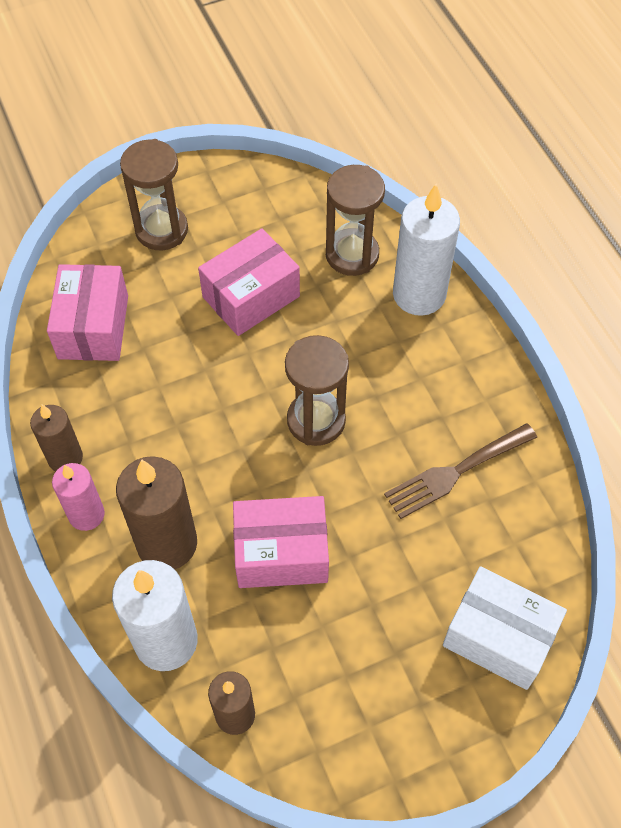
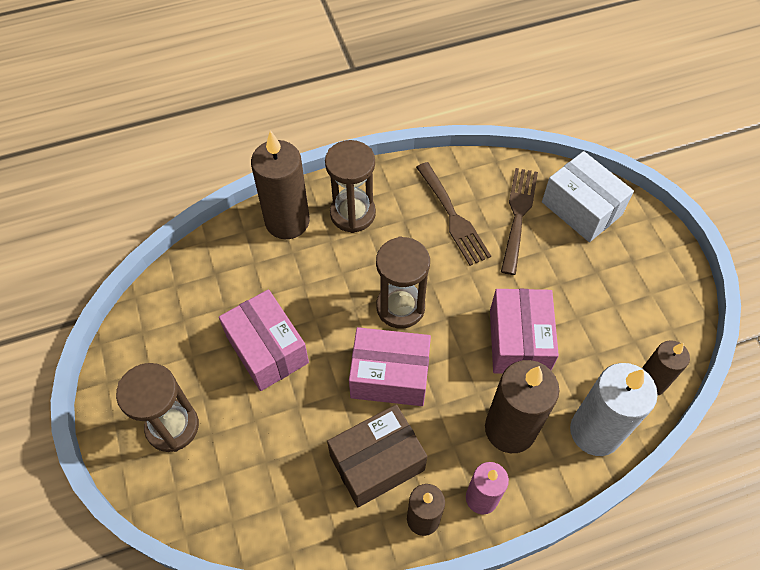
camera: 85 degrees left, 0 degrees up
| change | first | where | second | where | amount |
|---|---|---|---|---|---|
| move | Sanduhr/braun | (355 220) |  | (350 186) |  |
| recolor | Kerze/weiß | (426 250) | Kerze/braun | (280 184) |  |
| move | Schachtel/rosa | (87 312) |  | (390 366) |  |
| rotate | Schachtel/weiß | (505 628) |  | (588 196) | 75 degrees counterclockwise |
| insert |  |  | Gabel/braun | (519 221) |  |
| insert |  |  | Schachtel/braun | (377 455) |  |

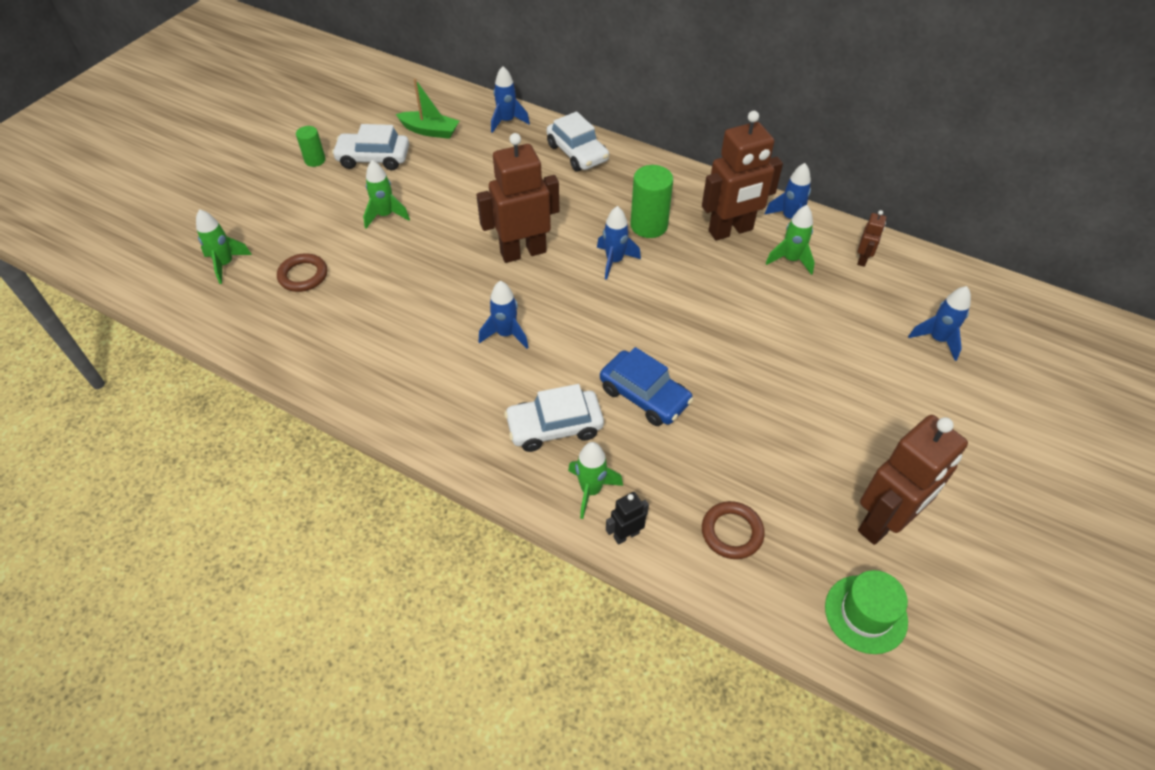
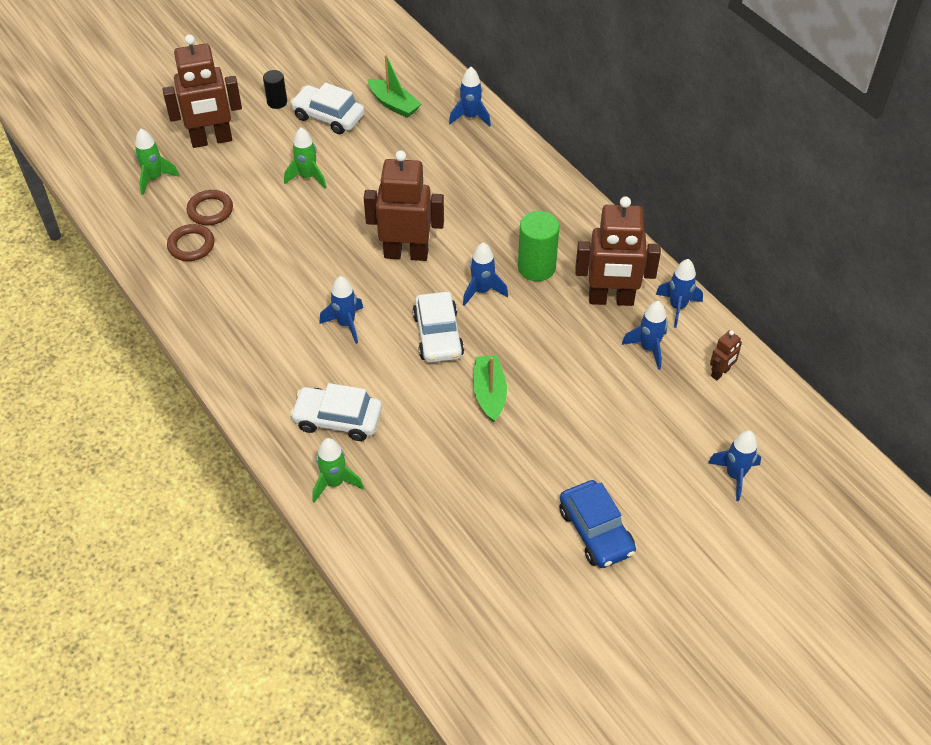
camera: 25 degrees right, 0 degrees up
| change | first | where | second | where | amount |
|---|---|---|---|---|---|
| move | Auto/weiß | (578 141) |  | (438 327) |  |
| recolor | Vollzylinder/grün | (311 146) | Vollzylinder/schwarz | (275 89) |  |
| recolor | Rakete/grün | (790 240) | Rakete/blau | (645 335) |  |
| move | Auto/blau | (646 386) |  | (598 524) |  |
| move | Roboter/braun | (913 480) |  | (202 91) |  |
| delete | Roboter/schwarz | (627 518) |  |  |  |
| move | Ring/braun | (733 530) |  | (191 242) |  |
| delete | Hut/grün | (866 612) |  |  |  |
| insert |  |  | Boot/grün | (490 389) |  |

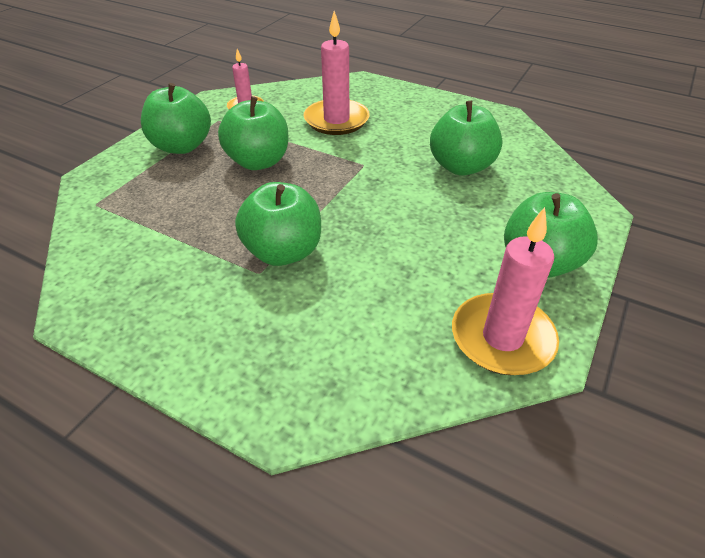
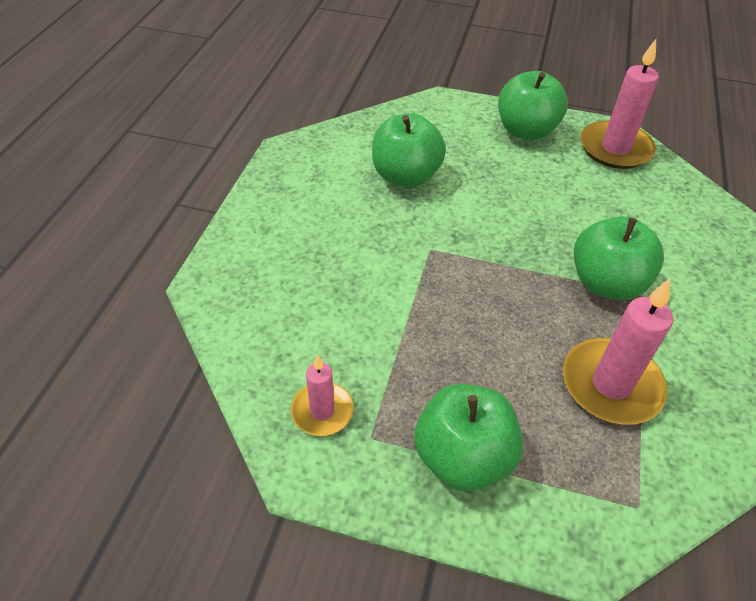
camera: 105 degrees left, 5 degrees up
| change | first | where | second | where | amount |
|---|---|---|---|---|---|
| move | Kerze/rosa | (337 73) |  | (618 352) |  |
| delete | Apfel/grün | (253 133) |  |  |  |

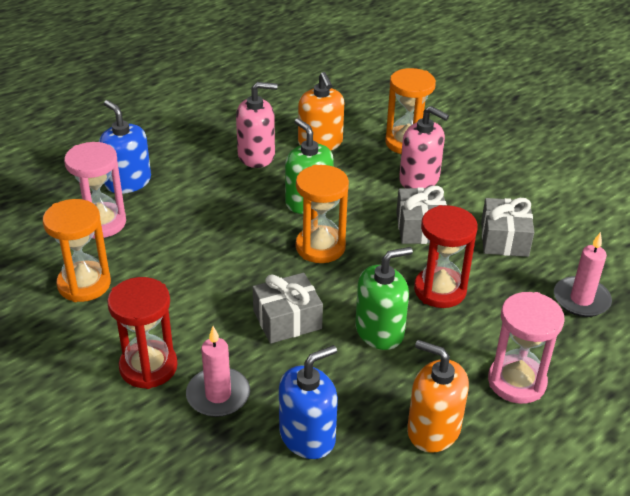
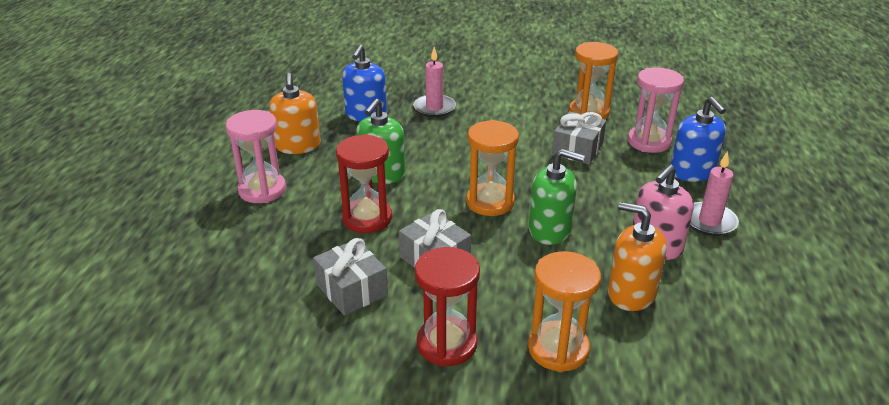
camera: 140 degrees right, 5 degrees down
| change | first | where | second | where | amount |
|---|---|---|---|---|---|
| rotate | Seifenspender/blau | (125 147) |  | (698 139) | 60 degrees clockwise |
| delete | Seifenspender/rosa | (424 147) |  |  |  |
| move | Kerze/rosa | (583 274) |  | (714 193) |  |
| move | Geschenk/grau | (288 308) |  | (579 137) |  |
| move | Sanduhr/rot | (142 333) |  | (447 307) |  |
| rotate | Seifenspender/orange | (438 396) |  | (295 113) | 90 degrees clockwise |

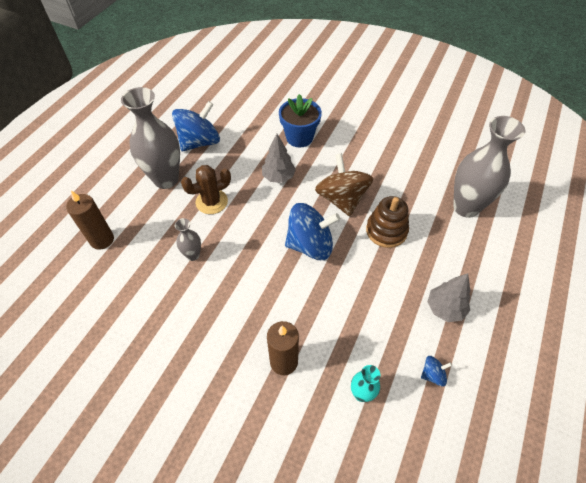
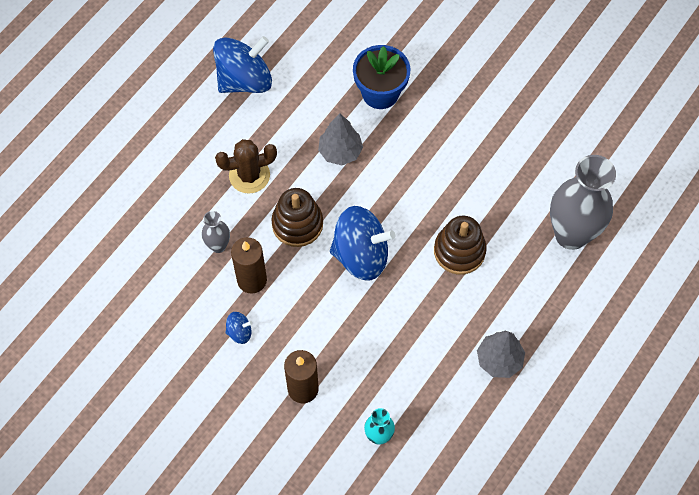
camera: 10 degrees right, 10 degrees up
| change | first | where | second | where | amount |
|---|---|---|---|---|---|
| delete | Vase/grau | (150 138) |  |  |  |
| delete | Kreisel/braun | (344 184) |  |  |  |
| move | Kerze/braun | (90 220) |  | (249 265) |  |
| move | Kreisel/blau | (436 371) |  | (239 328) |  |
| insert |  |  | Stapelspielzeug/braun | (297 217) |  |

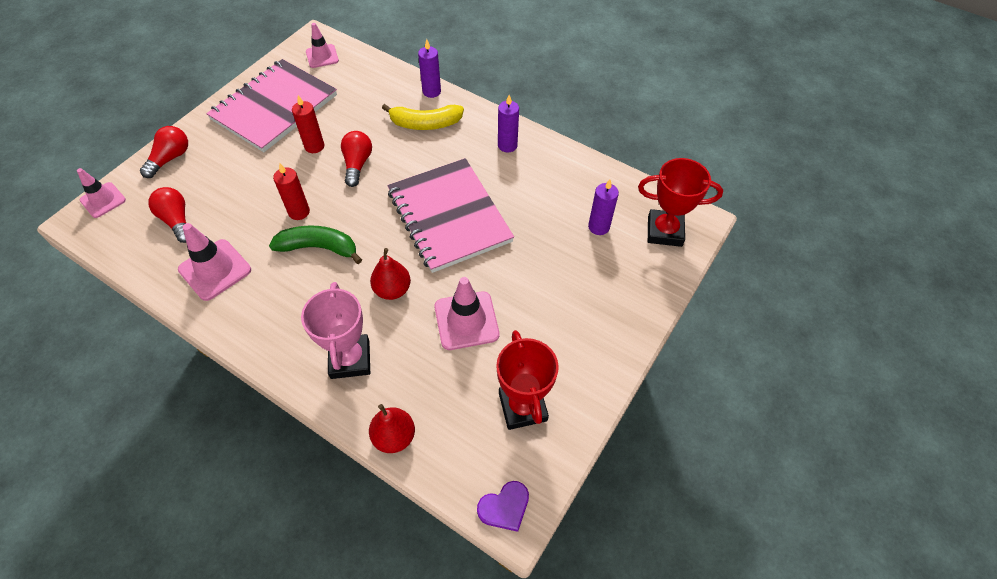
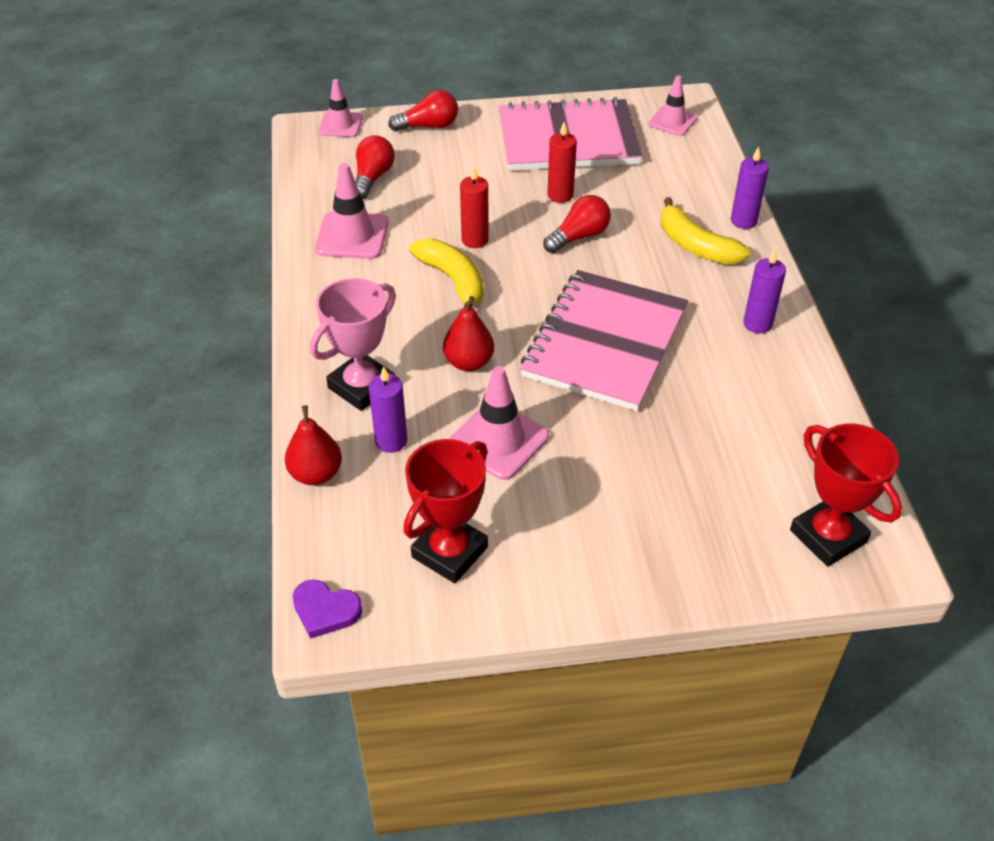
camera: 50 degrees right, 10 degrees down
| change | first | where | second | where | amount |
|---|---|---|---|---|---|
| move | Kerze/lila | (603 207) |  | (388 409) |  |
| recolor | Banane/grün | (315 245) | Banane/gelb | (446 272) |  |

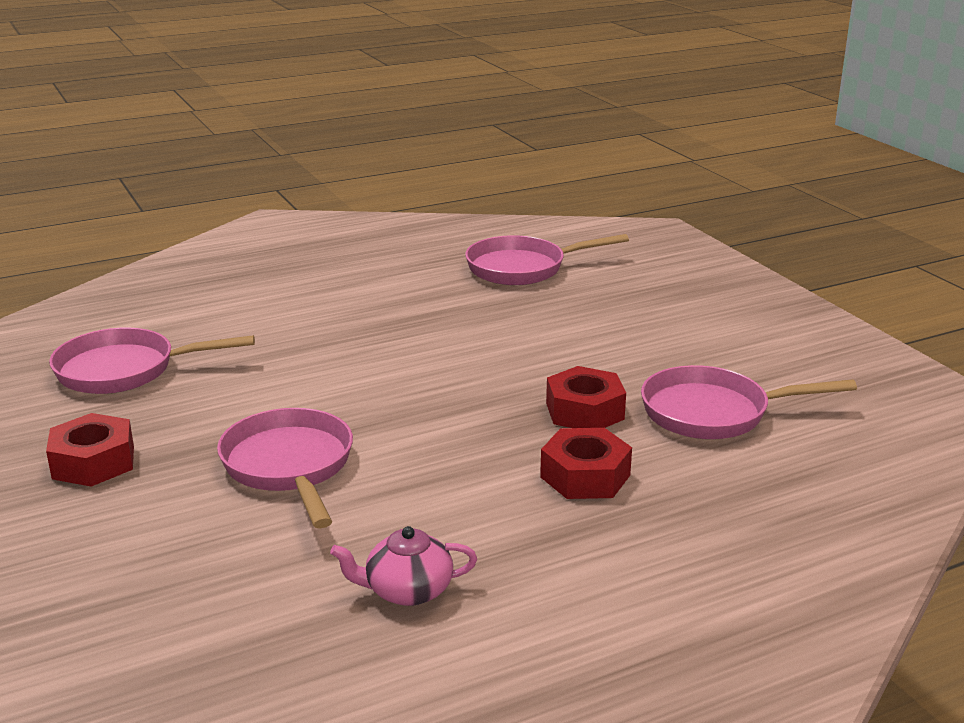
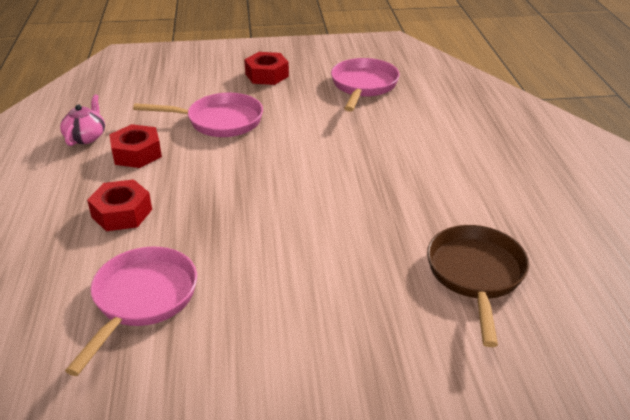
camera: 110 degrees right, 10 degrees up
| change | first | where | second | where | amount |
|---|---|---|---|---|---|
| recolor | Pfanne/rosa | (547 259) | Pfanne/braun | (478 286) |  |
| move | Sechskantmutter/rot | (586 397) |  | (135 146) |  |

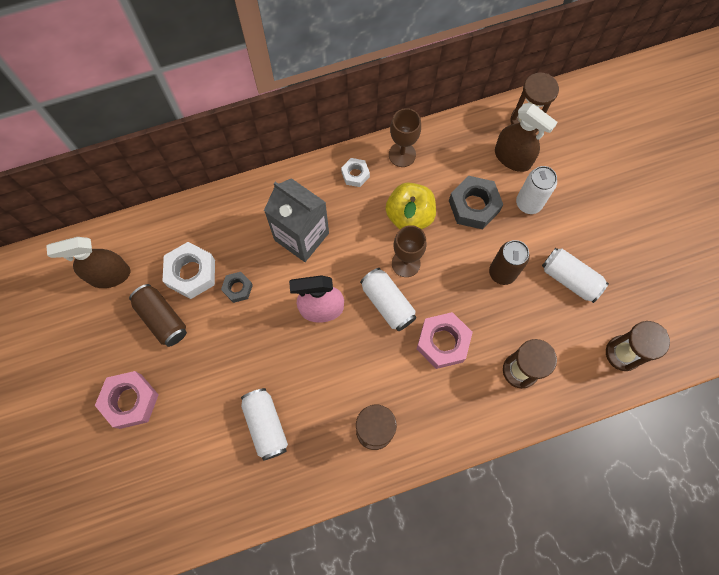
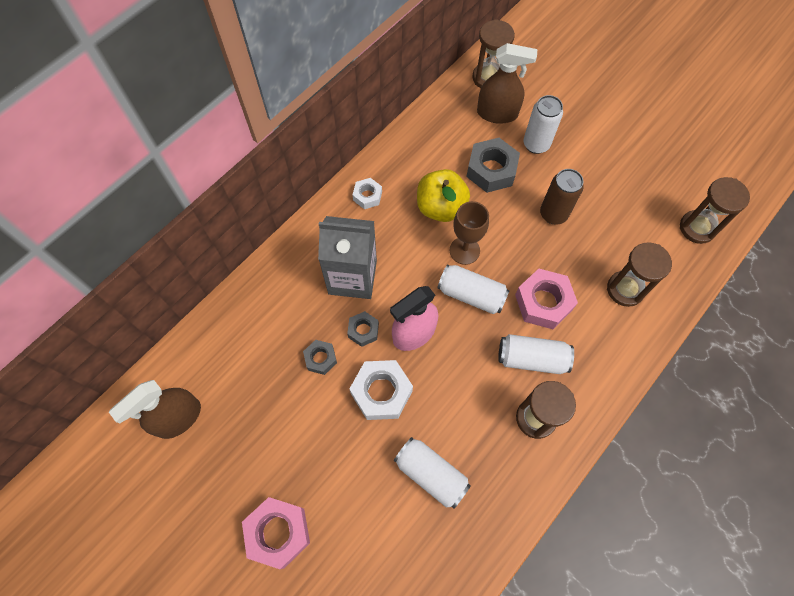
camera: 30 degrees left, 5 degrees down
| change | first | where | second | where | amount |
|---|---|---|---|---|---|
| delete | Kelch/braun | (405 137) |  |  |  |
| move | Sechskantmutter/weiß | (188 270) |  | (381 390) |  |
| move | Dose/weiß | (575 275) |  | (536 354) |  |
| delete | Dose/braun | (158 315) |  |  |  |
| insert |  |  | Sechskantmutter/grau | (363 329) |  |

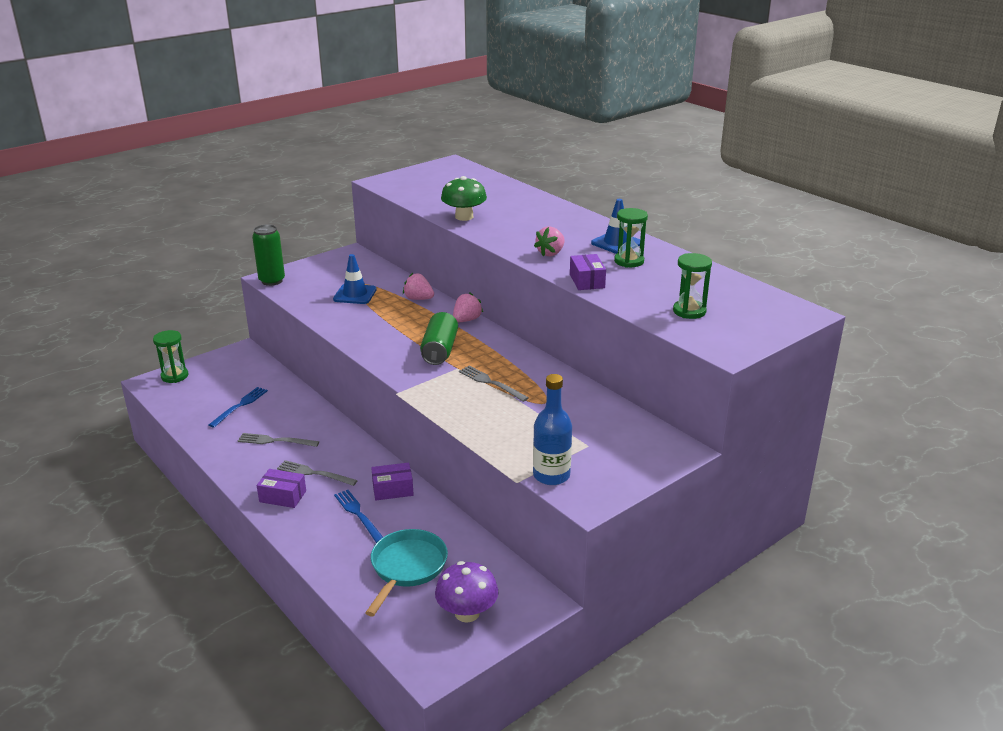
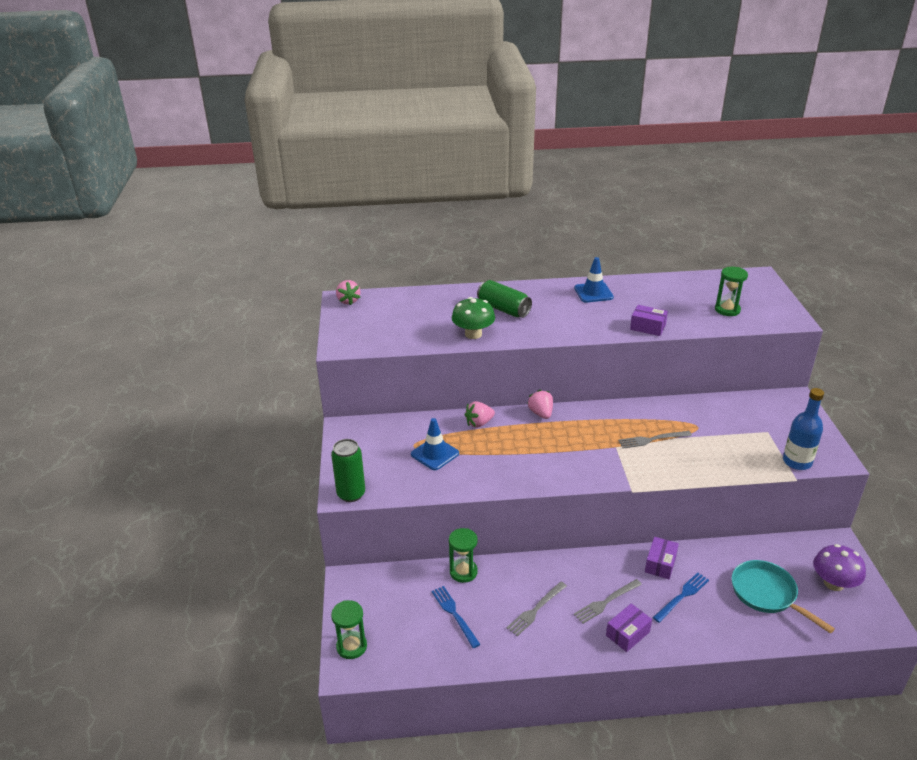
camera: 55 degrees left, 5 degrees up
| change | first | where | second | where | amount |
|---|---|---|---|---|---|
| move | Sanduhr/grün | (631 238) |  | (463 555) |  |
| move | Erdbeere/rosa | (549 241) |  | (348 292) |  |
| move | Dose/grün | (439 338) |  | (504 299) |  |
| rotate | Gabel/blau | (358 516) |  | (681 598) | 135 degrees clockwise |

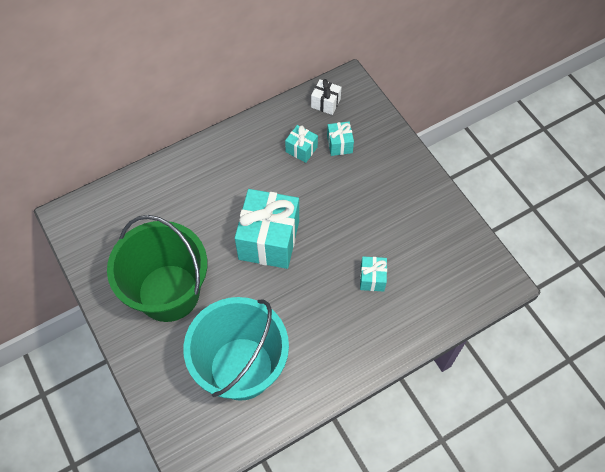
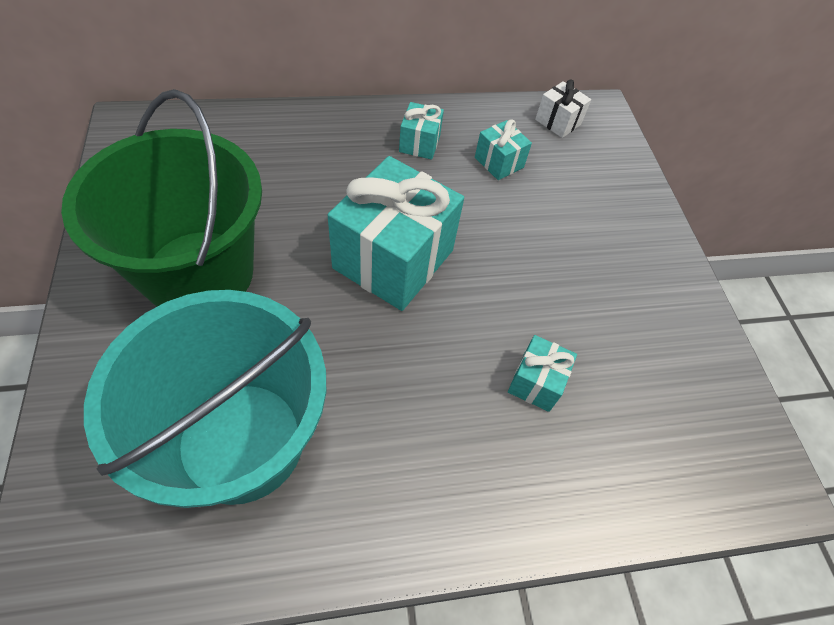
camera: 15 degrees right, 5 degrees down
| change | first | where | second | where | amount |
|---|---|---|---|---|---|
| move | Geschenk/türkis | (340 139) |  | (421 131) |  |

